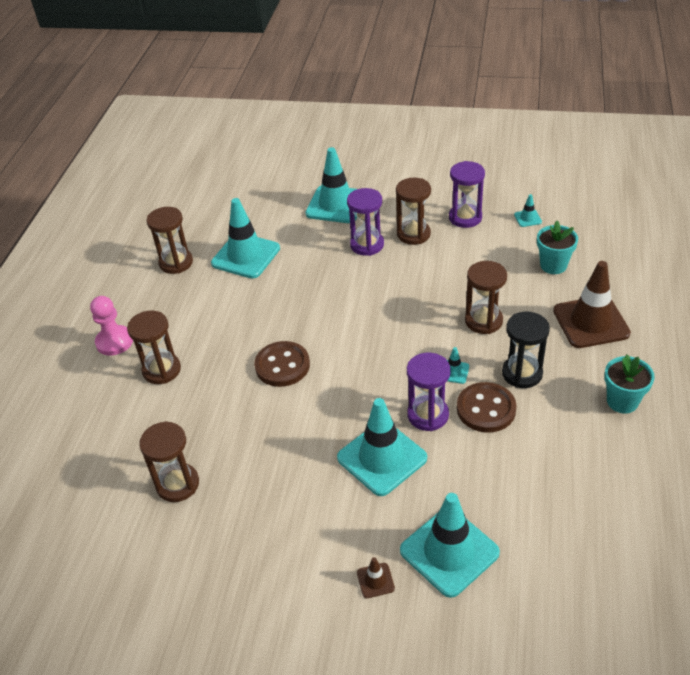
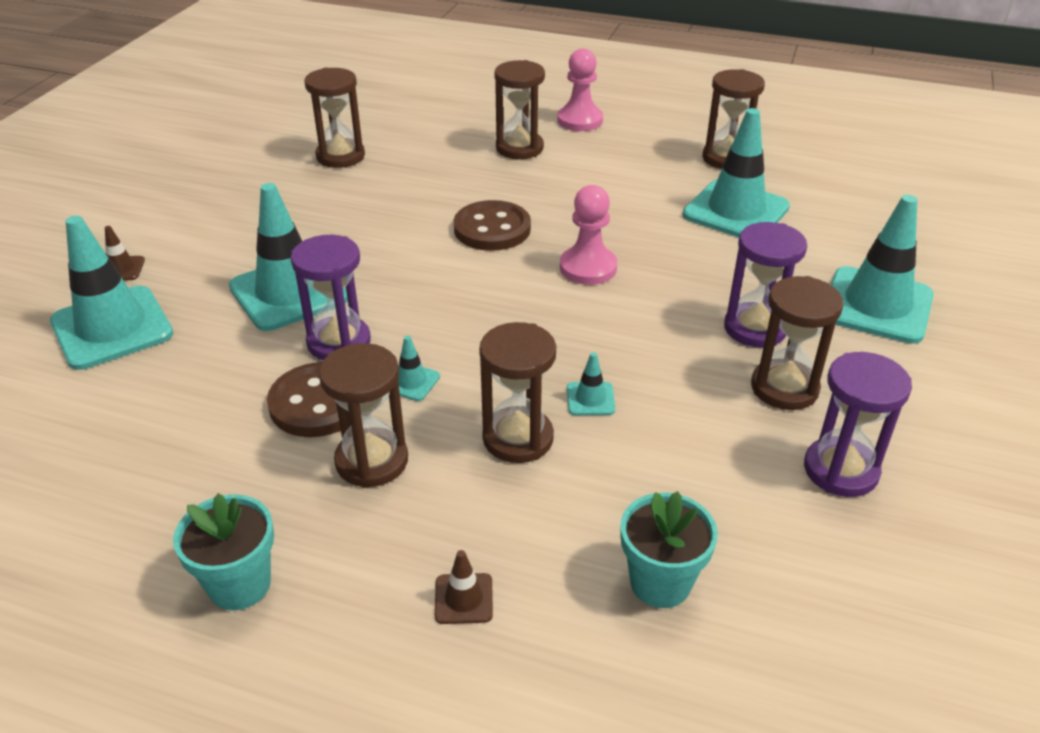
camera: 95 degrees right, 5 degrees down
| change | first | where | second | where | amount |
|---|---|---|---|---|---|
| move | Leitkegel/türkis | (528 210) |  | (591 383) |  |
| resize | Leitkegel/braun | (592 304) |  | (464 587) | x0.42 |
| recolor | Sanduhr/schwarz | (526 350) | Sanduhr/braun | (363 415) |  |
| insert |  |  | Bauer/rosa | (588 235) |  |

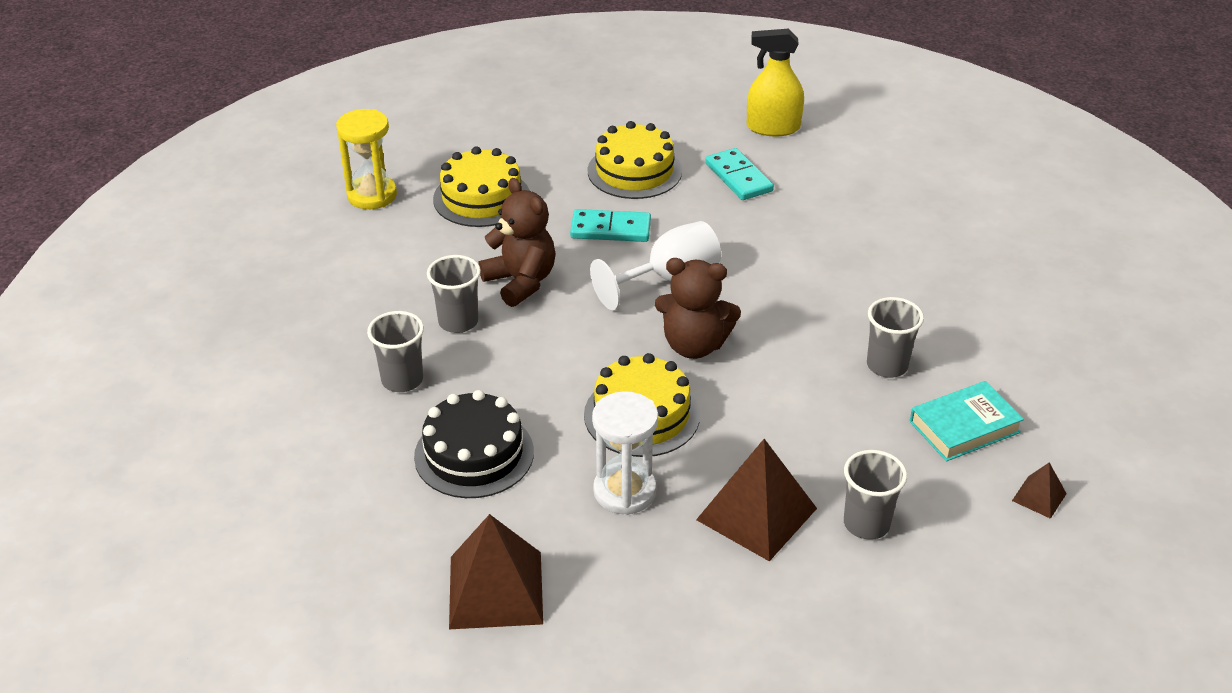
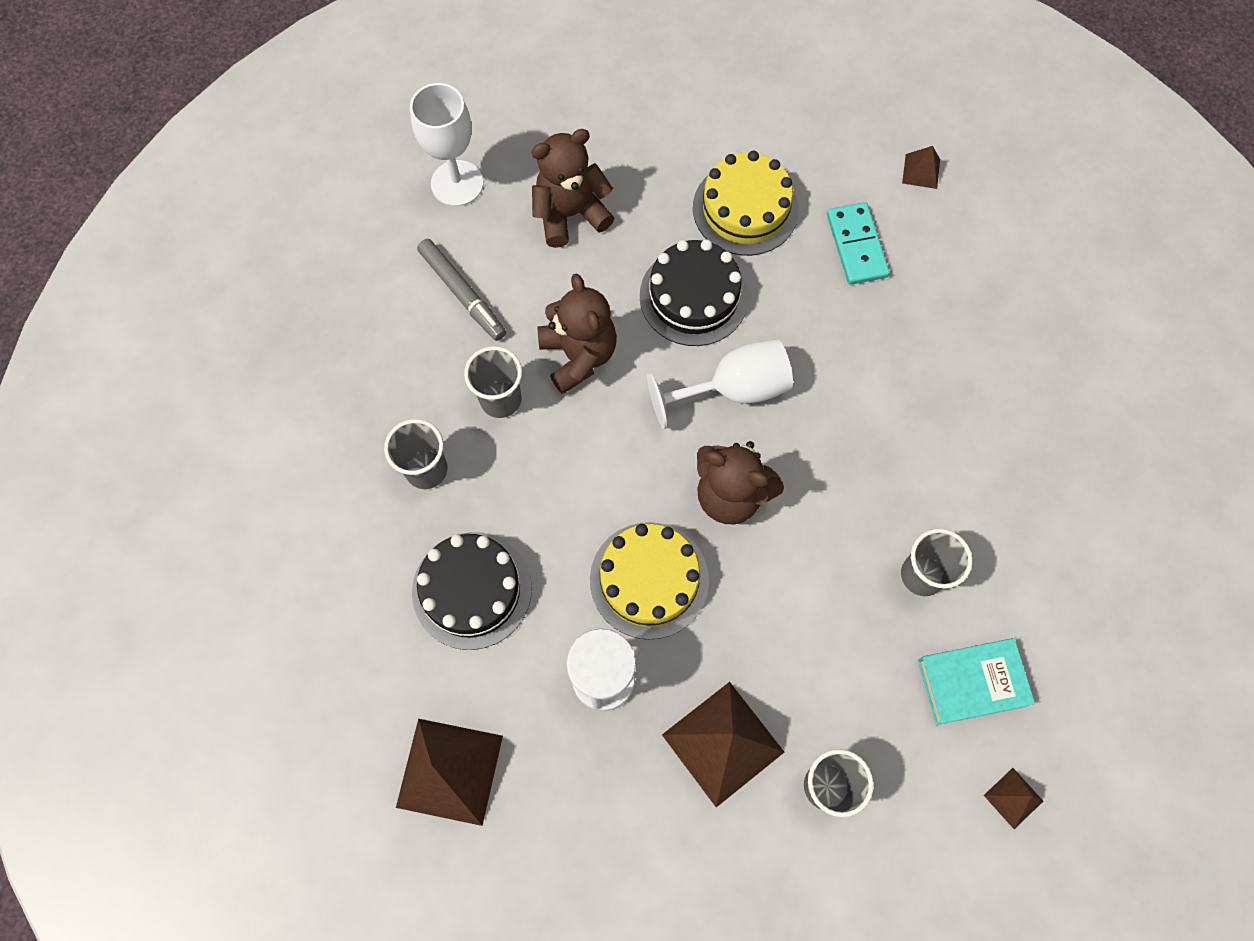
camera: 15 degrees right, 30 degrees up
| change | first | where | second | where | amount |
|---|---|---|---|---|---|
| replace | Sprühflasche/gelb | (775 82) | Pyramide/braun | (921 167) |  |
| replace | Sanduhr/gelb | (366 159) | Kelch/weiß | (446 144) |  |
| replace | Kuchen/gelb | (481 186) | Teddybär/braun | (573 188) |  |
| replace | Dominostein/türkis | (610 225) | Kuchen/schwarz | (694 292) |  |
| insert |  |  | Filzstift/grau | (461 290) |  |

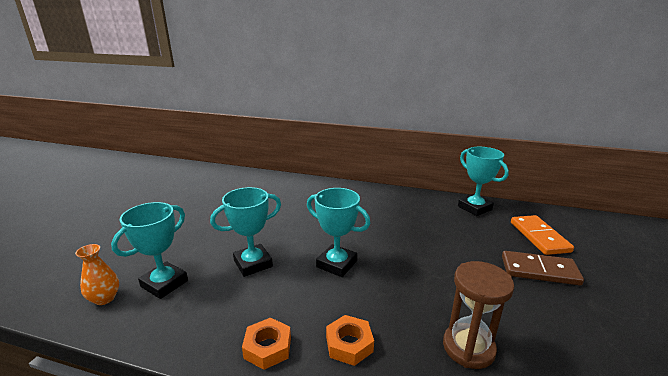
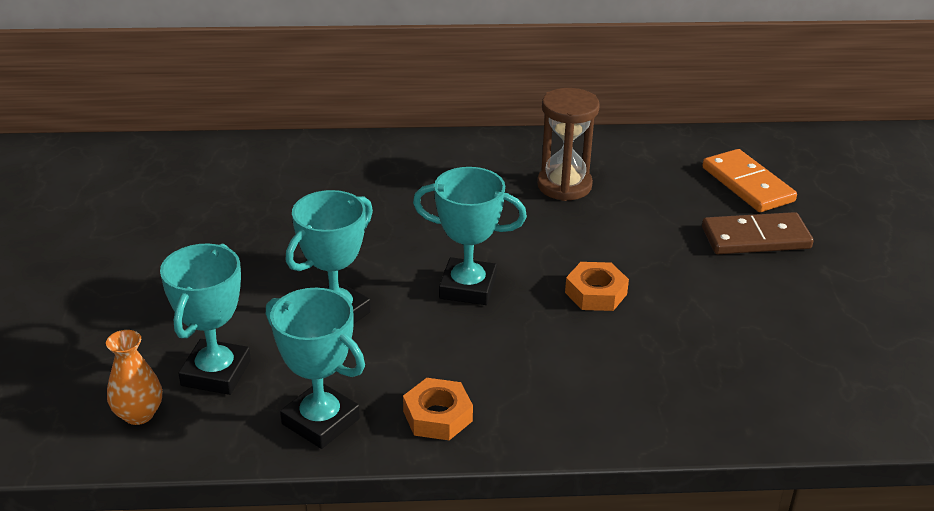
camera: 20 degrees left, 10 degrees up
| change | first | where | second | where | amount |
|---|---|---|---|---|---|
| move | Pokal/türkis | (483 181) |  | (315 368) |  |
| move | Sanduhr/braun | (478 315) |  | (568 144) |  |
| move | Sechskantmutter/orange | (350 340) |  | (597 286) |  |

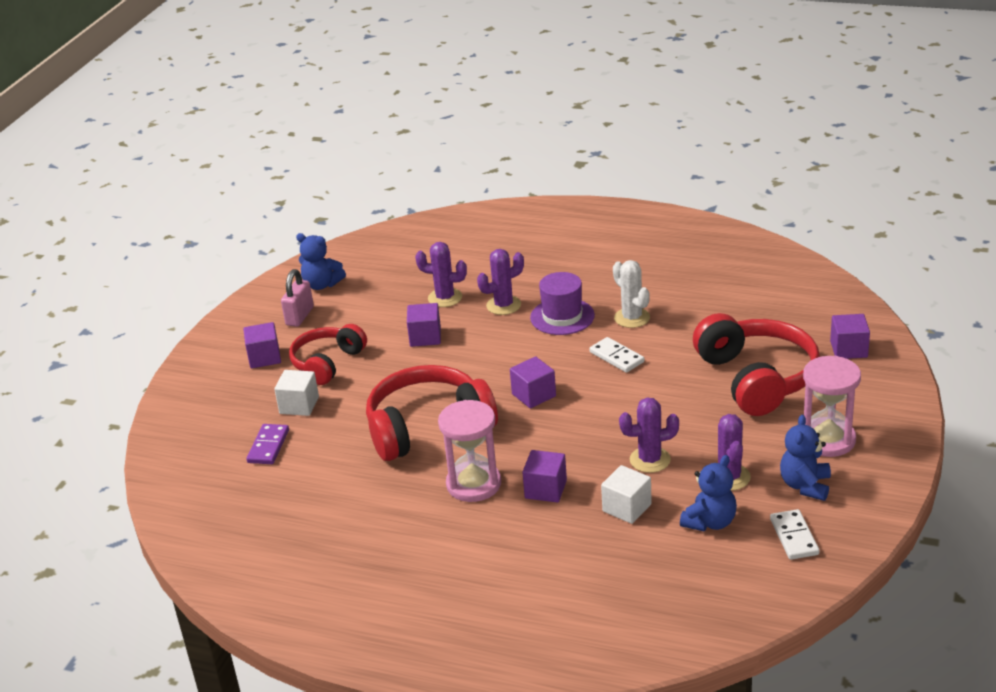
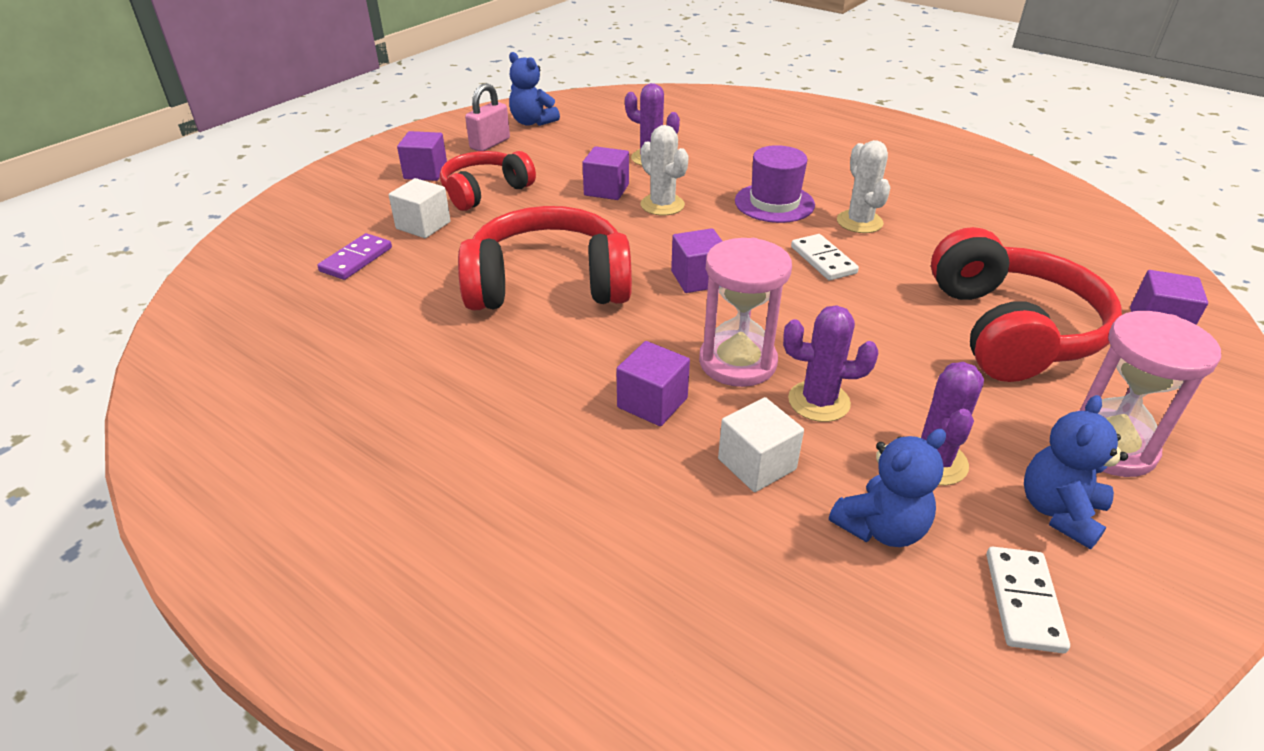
camera: 15 degrees right, 5 degrees up
| change | first | where | second | where | amount |
|---|---|---|---|---|---|
| delete | Kaktus/lila | (500 282) |  |  |  |
| move | Sanduhr/rosa | (469 451) |  | (745 312) |  |
| insert |  |  | Kaktus/weiß | (665 170) |  |

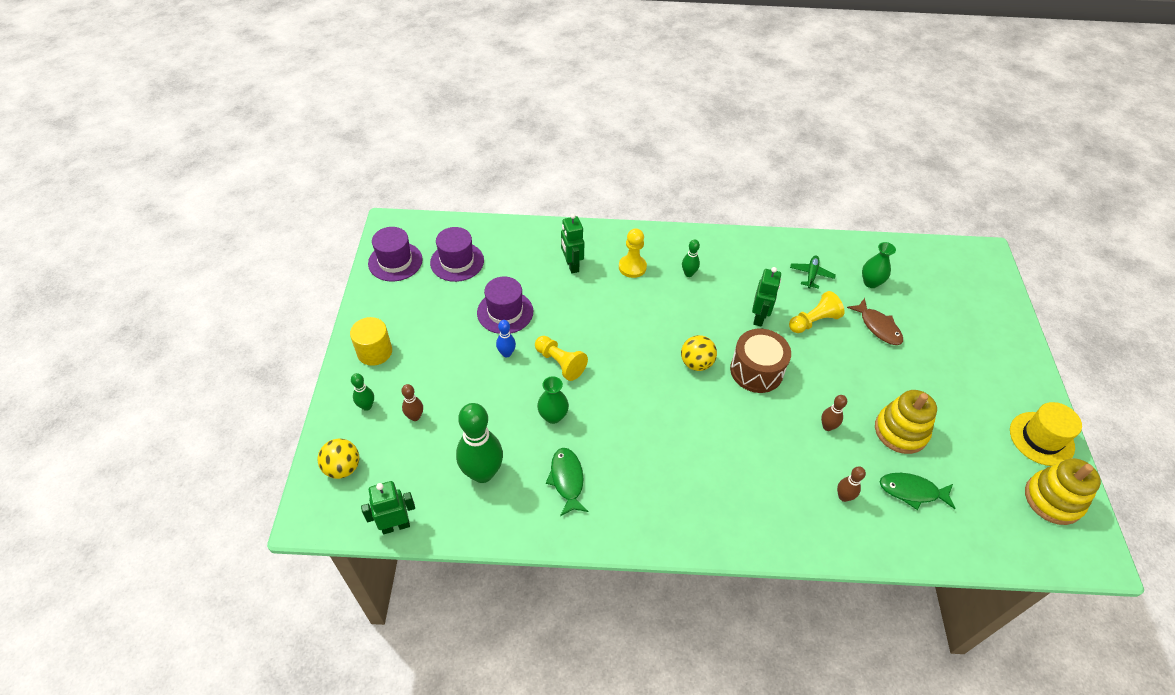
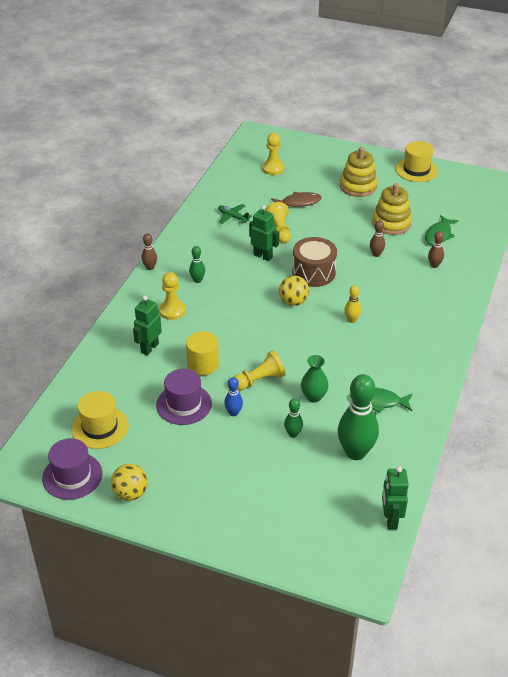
camera: 70 degrees left, 10 degrees down
| change | first | where | second | where | amount |
|---|---|---|---|---|---|
| rotate | Roboter/grün | (572 243) |  | (147 325) | 120 degrees clockwise |
| recolor | Hut/lila | (457 254) | Hut/gelb | (100 420) |  |
| delete | Vase/grün | (879 265) |  |  |  |
| move | Vollzylinder/gelb | (371 341) |  | (202 353) |  |
| move | Bowlingkegel/grün | (362 392) |  | (293 418) |  |
| move | Bowlingkegel/braun | (412 402) |  | (149 251) |  |
| move | Ball/gelb | (338 459) |  | (129 482) |  |
| move | Stapelspielzeug/gelb | (1063 491) |  | (358 172) |  |
| insert |  |  | Bauer/gelb | (273 154) |  |
| insert |  |  | Bowlingkegel/gelb | (352 304) |  |

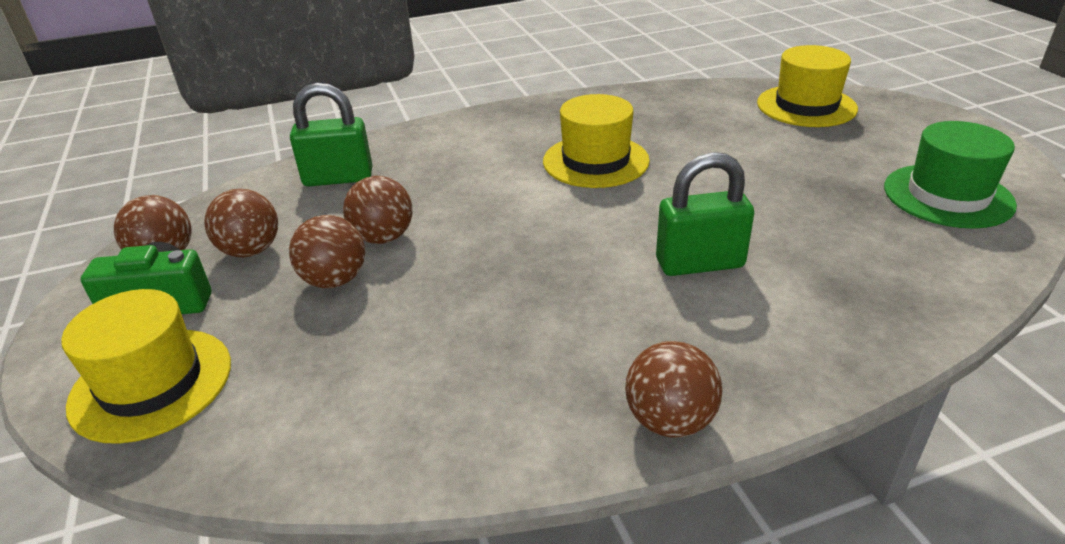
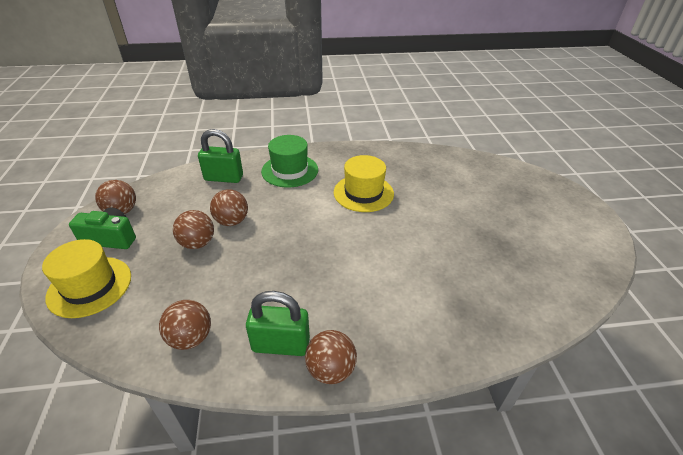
camera: 10 degrees right, 5 degrees up
| change | first | where | second | where | amount |
|---|---|---|---|---|---|
| delete | Hut/gelb | (807 86) |  |  |  |
| move | Hut/grün | (950 175) |  | (289 161) |  |
| move | Vorhängeschloss/grün | (705 214) |  | (278 323) |  |
| move | Ball/braun | (241 223) |  | (185 325) |  |

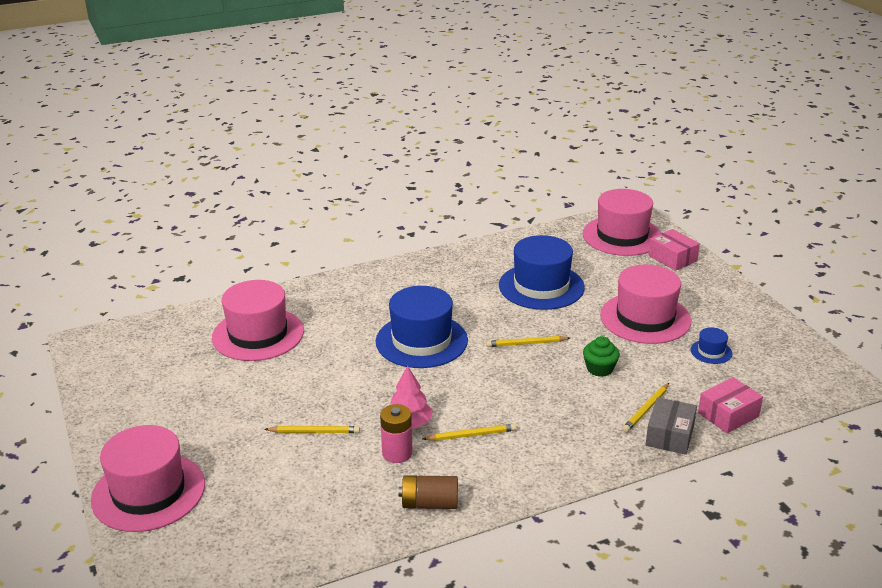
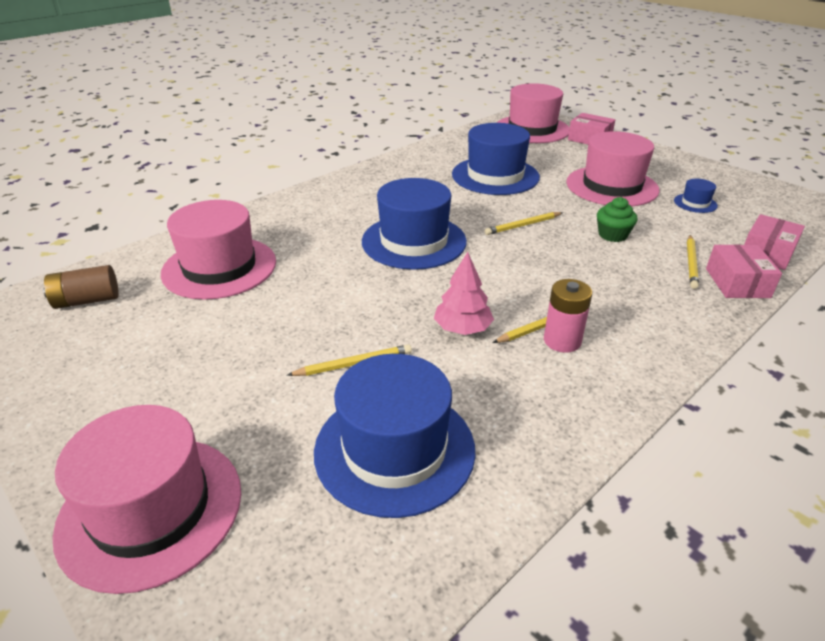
camera: 20 degrees left, 5 degrees up
| change | first | where | second | where | amount |
|---|---|---|---|---|---|
| recolor | Schachtel/grau | (671 426) | Schachtel/rosa | (744 271) |  |
| move | Batterie/rosa | (396 433) |  | (568 316) |  |
| move | Batterie/braun | (428 492) |  | (81 287) |  |
| insert |  |  | Hut/blau | (395 436) |  |

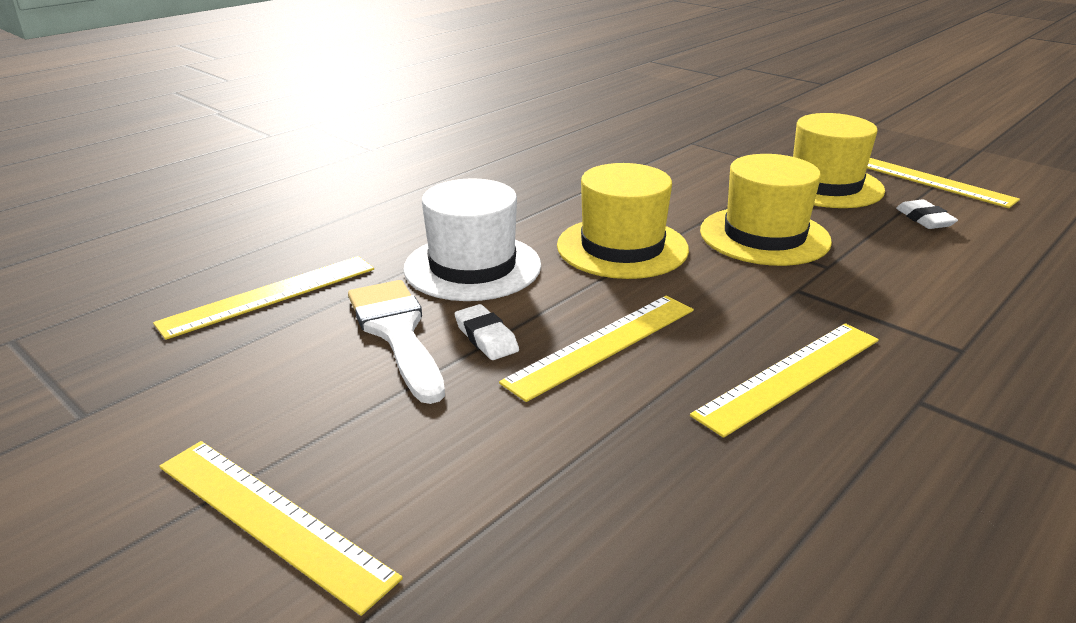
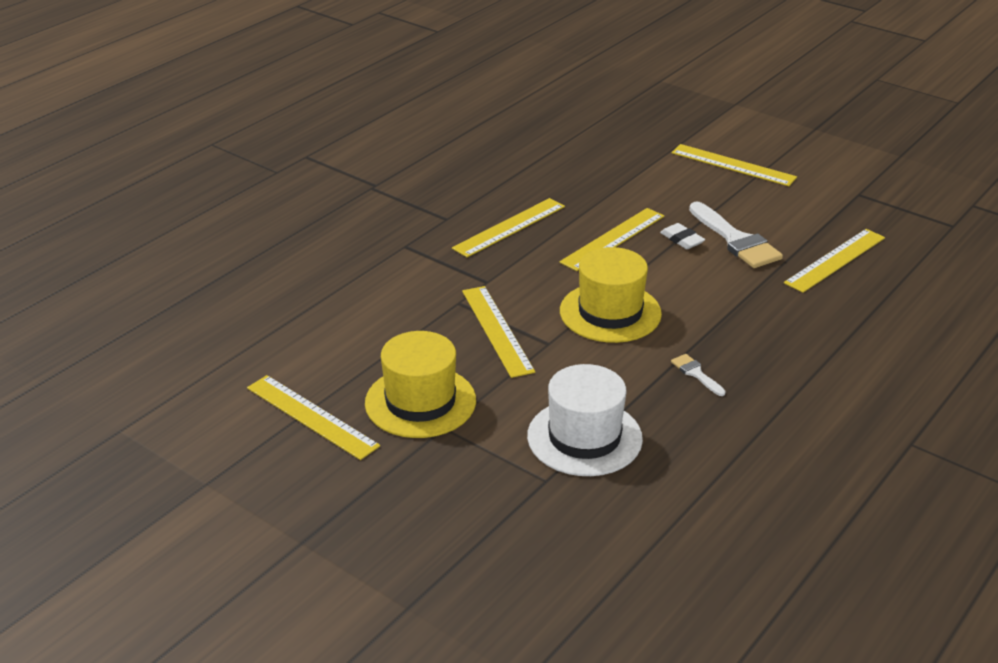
camera: 175 degrees right, 5 degrees up
| change | first | where | second | where | amount |
|---|---|---|---|---|---|
| replace | Hut/gelb | (766 210) | Lineal/gelb | (498 332) |  |
| move | Hut/weiß | (472 239) |  | (585 420) |  |
| delete | Radiergummi/weiß | (927 214) |  |  |  |
| insert |  |  | Pinsel/weiß | (698 375) |  |

